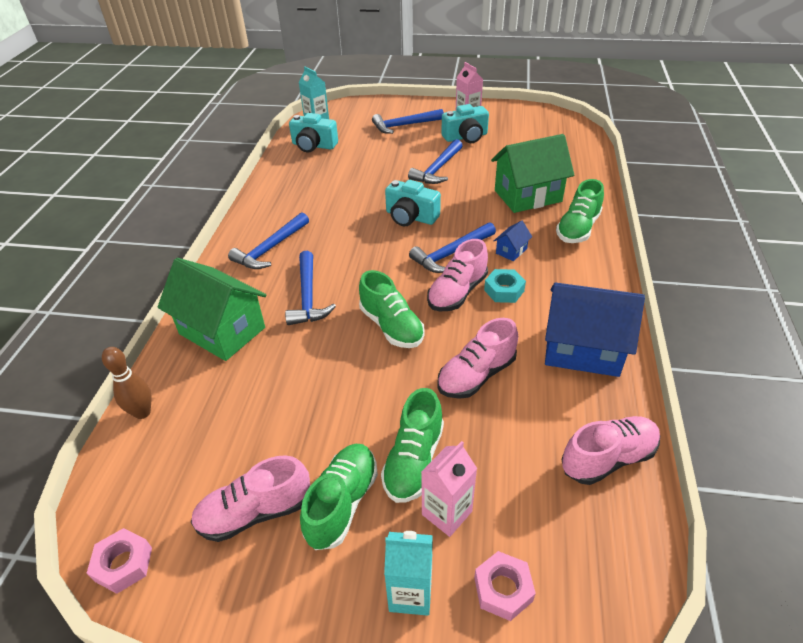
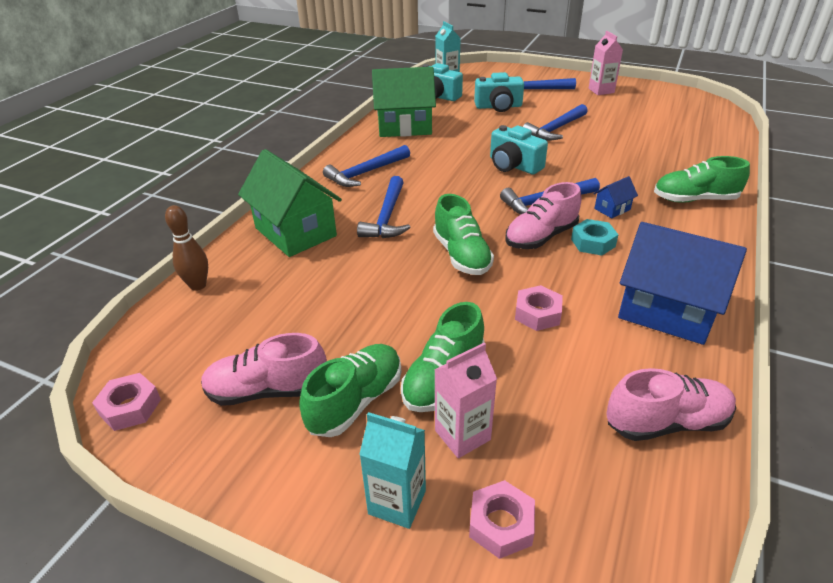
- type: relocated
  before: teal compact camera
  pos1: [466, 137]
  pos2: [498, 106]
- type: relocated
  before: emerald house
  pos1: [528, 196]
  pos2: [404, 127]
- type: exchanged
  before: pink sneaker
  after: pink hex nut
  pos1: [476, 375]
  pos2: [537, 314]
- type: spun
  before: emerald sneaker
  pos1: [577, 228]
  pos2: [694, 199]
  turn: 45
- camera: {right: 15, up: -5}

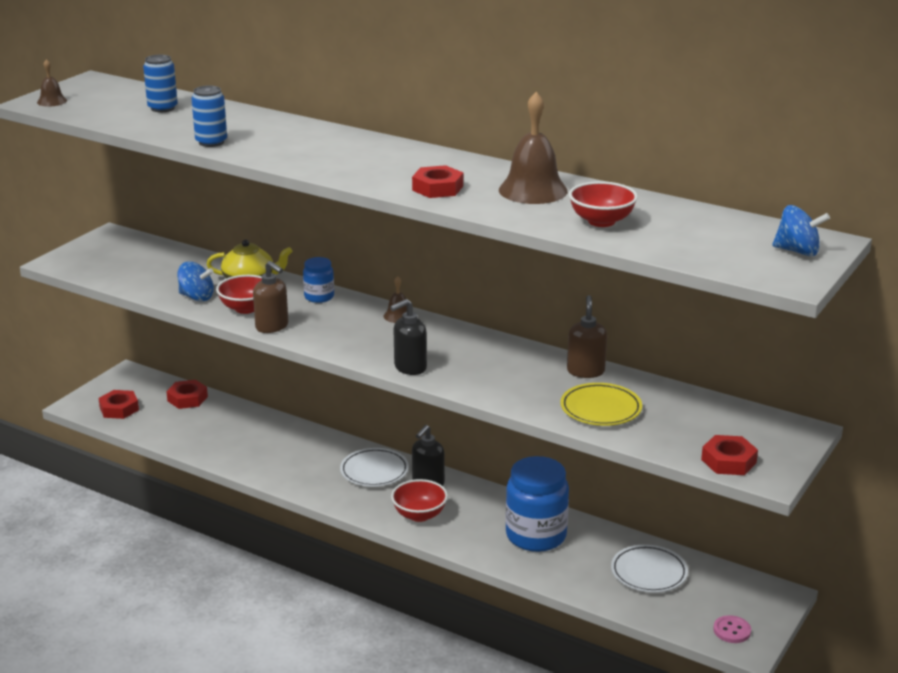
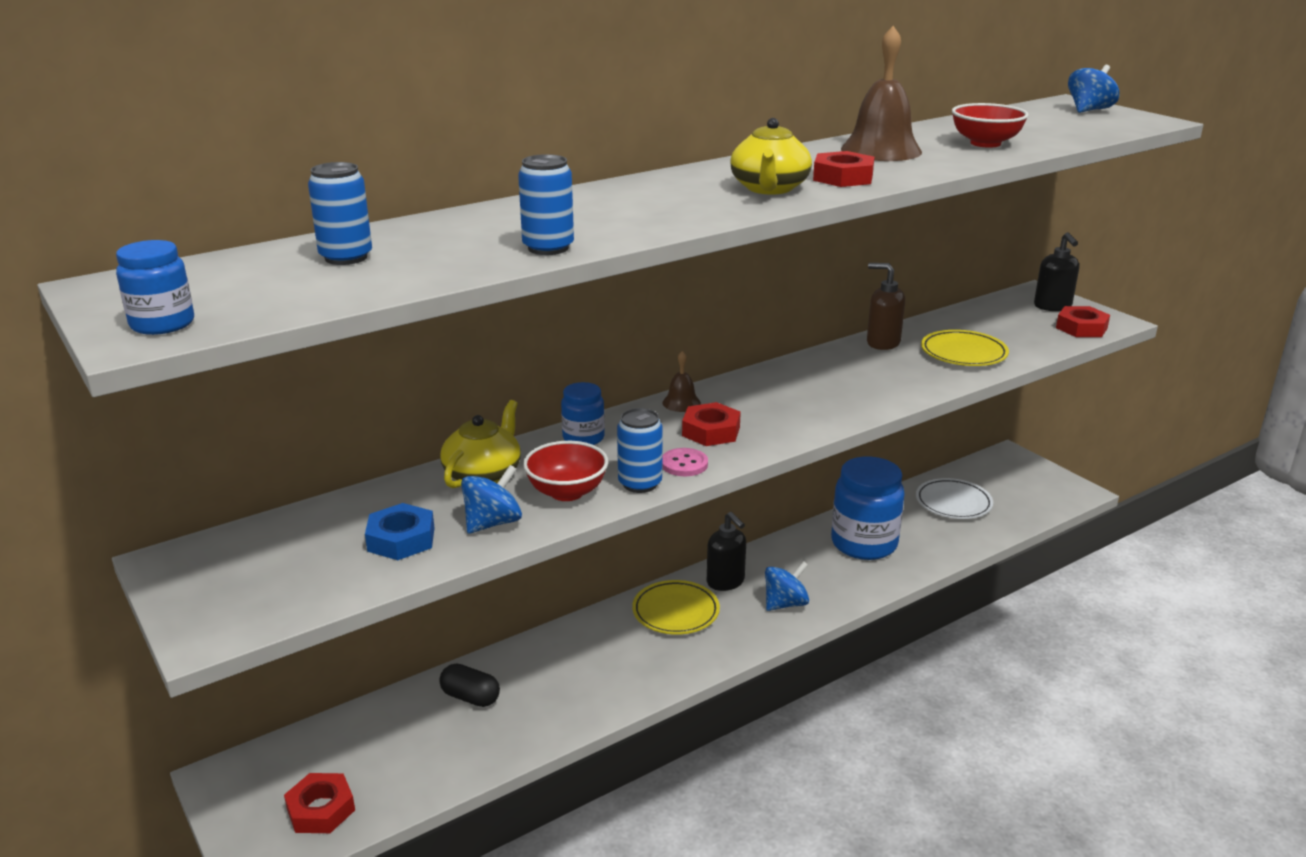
- type: appeared
  after: cobalt hex nut
  pos2: [401, 539]
- type: appeared
  after: jet-black capsule
  pos2: [470, 697]
- type: appeared
  after: golden teapot
  pos2: [769, 188]
- type: relocated
  before: scarlet hex nut
  pos1: [187, 399]
  pos2: [711, 431]
- type: relocated
  before: jet-black pump bottle
  pos1: [410, 367]
  pos2: [1052, 306]
- type: relocated
  before: pink sewing button
  pos1: [732, 630]
  pos2: [684, 464]
- type: exchanged
  before: brown hand bell
  after: cobalt jar
  pos1: [52, 101]
  pos2: [162, 324]
- type: exchanged
  before: brown pump bottle
  after: cobalt can
  pos1: [272, 327]
  pos2: [640, 483]
- type: exchanged
  before: scarlet bowl
  after: cobalt whirligig
  pos1: [419, 515]
  pos2: [785, 604]
- type: colour
  before: pure white flat dish
  after: golden flat dish
  pos1: [374, 471]
  pos2: [675, 612]
- camera: {right: -65, up: 0}

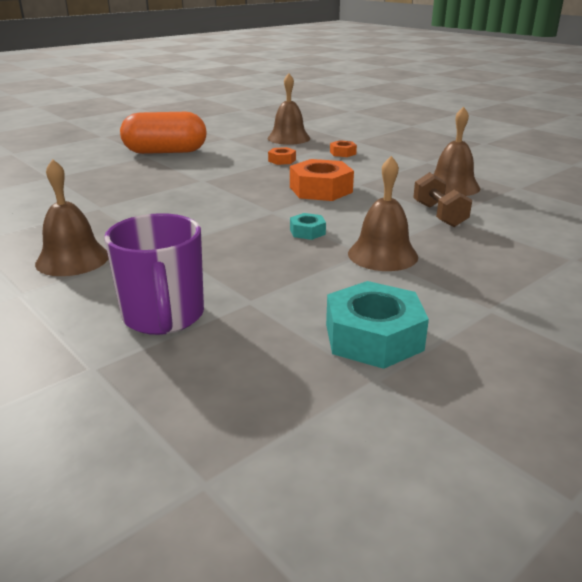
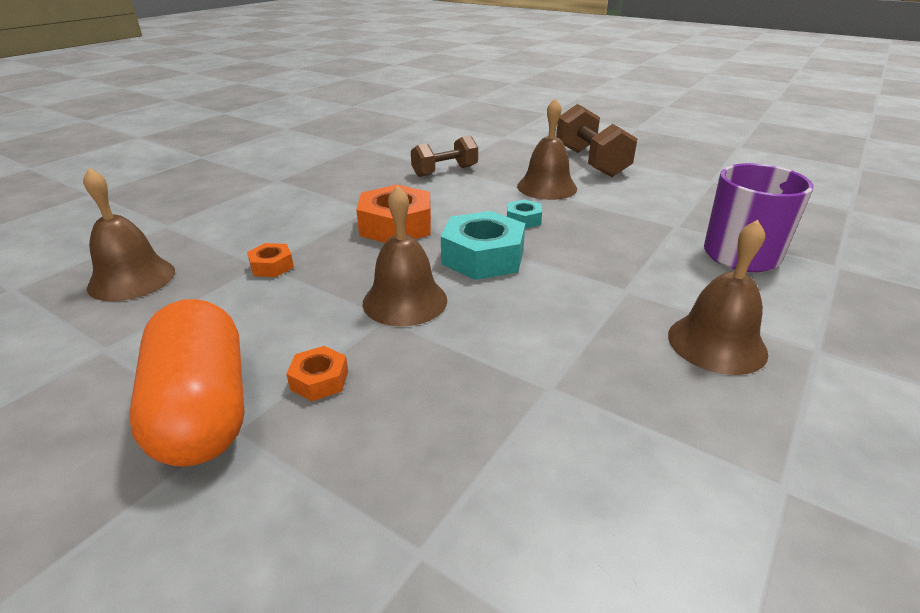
- type: appeared
  after: brown dumbbell
  pos2: [590, 162]
- type: relocated
  before: teal hex nut
  pos1: [373, 337]
  pos2: [483, 257]
- type: relocated
  before: bright orange hex nut
  pos1: [343, 153]
  pos2: [319, 380]
- type: relocated
  before: brown hand bell
  pos1: [452, 186]
  pos2: [405, 301]
- camera: {right: -105, up: 5}

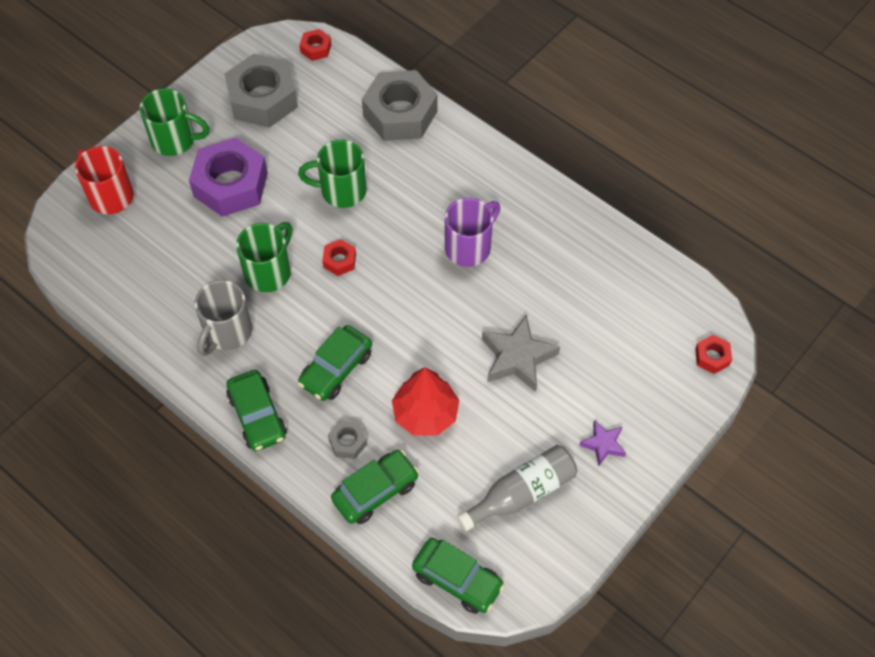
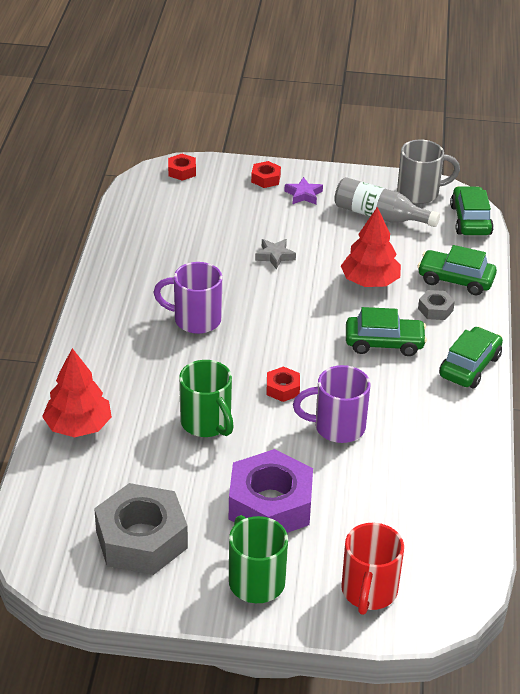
- type: relocated
  before: grey coffee mug
  pos1: [227, 332]
  pos2: [420, 193]
- type: relocated
  before: scarlet hex nut
  pos1: [316, 48]
  pos2: [266, 179]
- type: exchanged
  before: grey hex nut
  after: scarlet tree
  pos1: [400, 113]
  pos2: [78, 426]
- type: colour
  before: emerald coffee mug
  after: violet coffee mug
  pos1: [269, 272]
  pos2: [337, 427]
- type: size
  before: grey star
  pos1: [517, 357]
  pos2: [275, 256]
  scale: 0.57
- camera: {right: -125, up: -20}

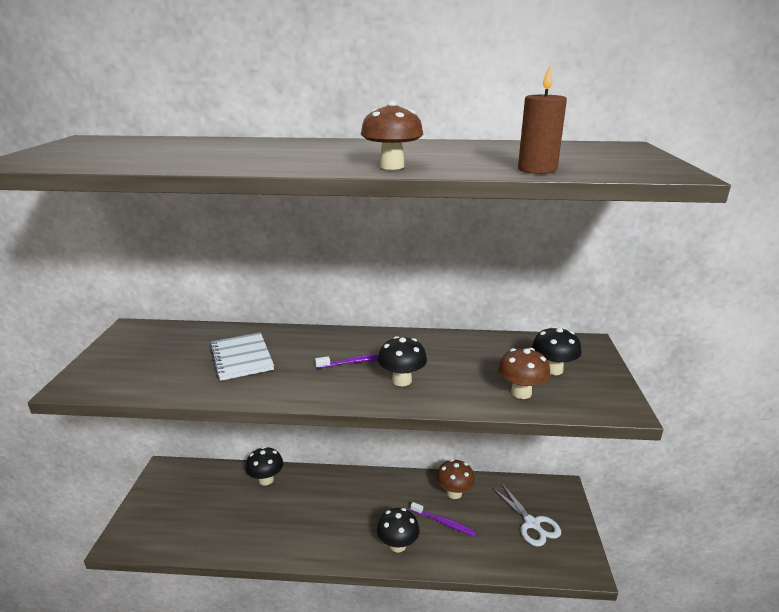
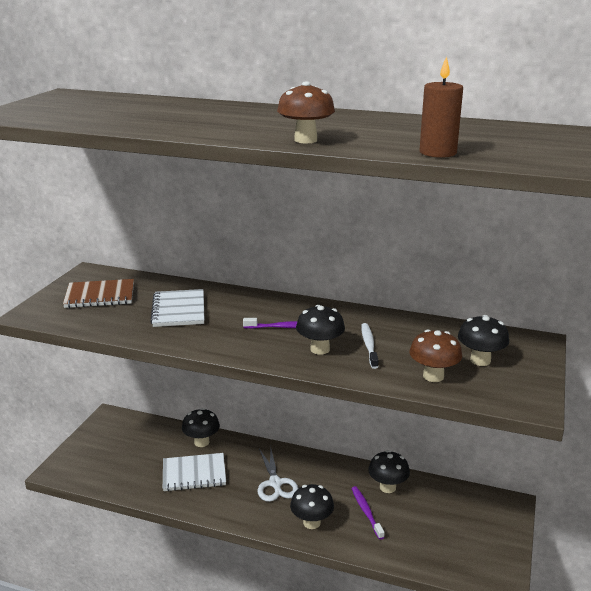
- type: appeared
  after: brown notepad
  pos2: [100, 296]
- type: appeared
  after: pure white notepad
  pos2: [194, 474]
- type: appeared
  after: pure white toothbrush
  pos2: [369, 345]
- type: relocated
  before: pure white scissors
  pos1: [532, 523]
  pos2: [275, 483]
- type: colour
  before: brown fungus
  after: jet-black fungus
  pos1: [454, 493]
  pos2: [387, 487]
- type: spun
  before: violet toothbrush
  pos1: [444, 523]
  pos2: [366, 512]
  turn: -150
- camera: {right: 15, up: 0}

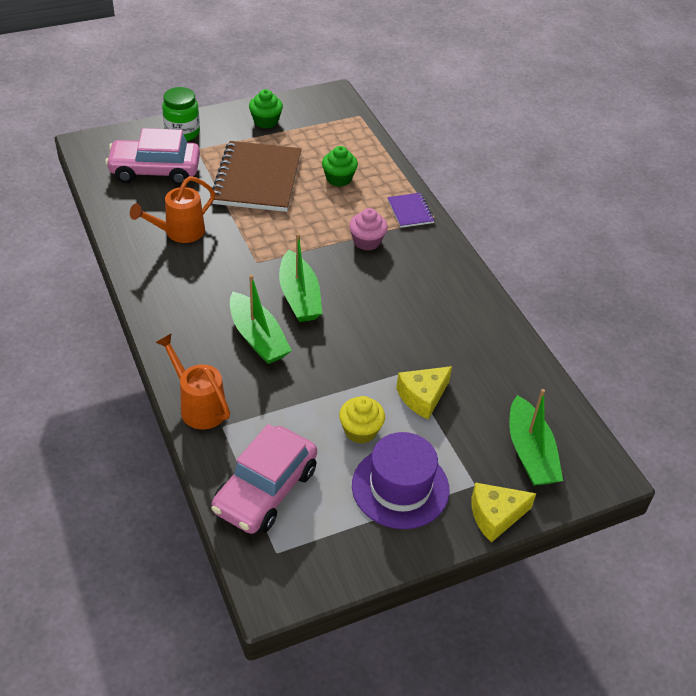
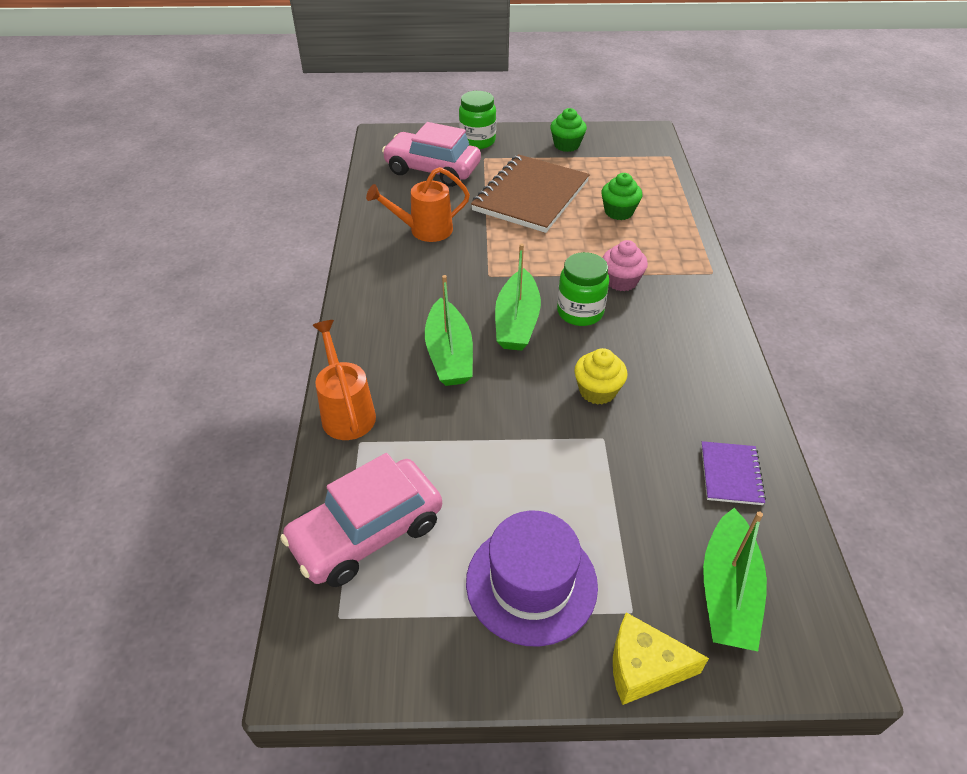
- type: missing
  before: golden cheese
  pos1: [422, 397]
- type: appeared
  after: emerald jar
  pos2: [580, 312]
- type: relocated
  before: golden fairy cake
  pos1: [360, 431]
  pos2: [597, 391]
- type: relocated
  before: violet notepad
  pos1: [410, 211]
  pos2: [731, 474]
- camera: {right: 25, up: 0}

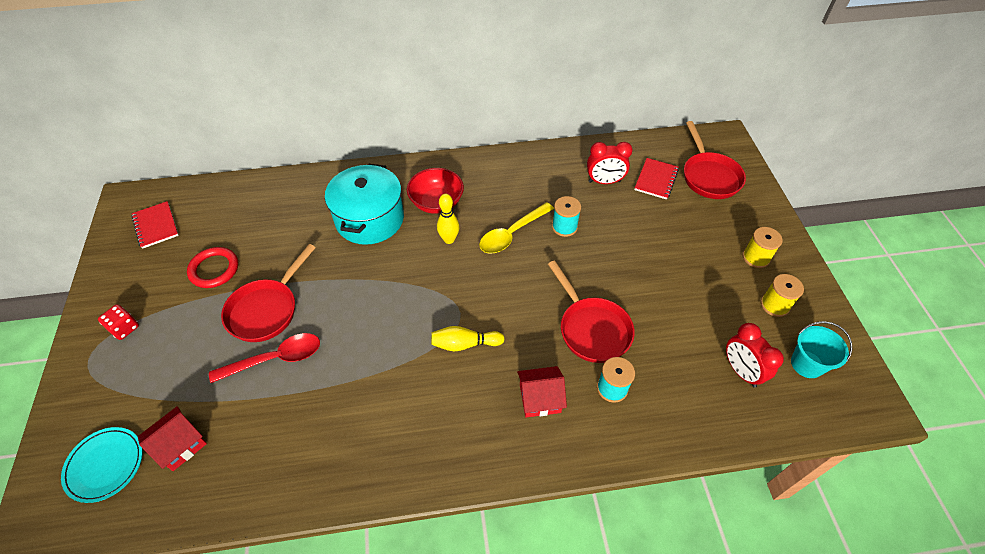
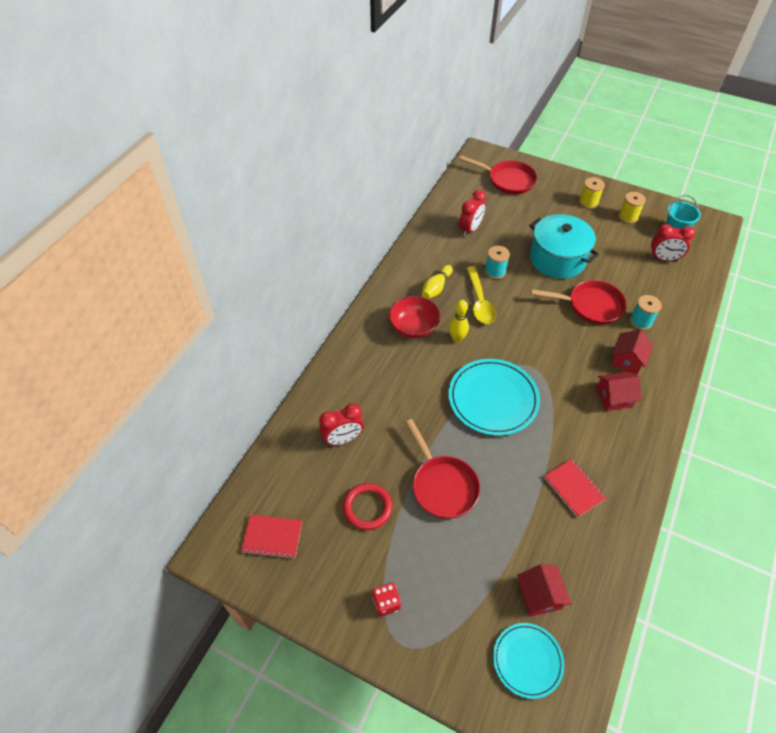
- type: missing
  before: scarlet tablespoon
  pos1: [275, 359]
- type: appeared
  after: scarlet clock
  pos2: [343, 439]
- type: appeared
  after: teal flat dish
  pos2: [493, 399]
- type: appeared
  after: scarlet house
  pos2: [614, 397]
- type: relocated
  before: teal pot
  pos1: [369, 219]
  pos2: [557, 259]
- type: relocated
  before: golden tenpin
  pos1: [464, 344]
  pos2: [436, 288]
- type: relocated
  before: scarlet notepad
  pos1: [656, 180]
  pos2: [574, 488]
- camera: {right: -55, up: 0}

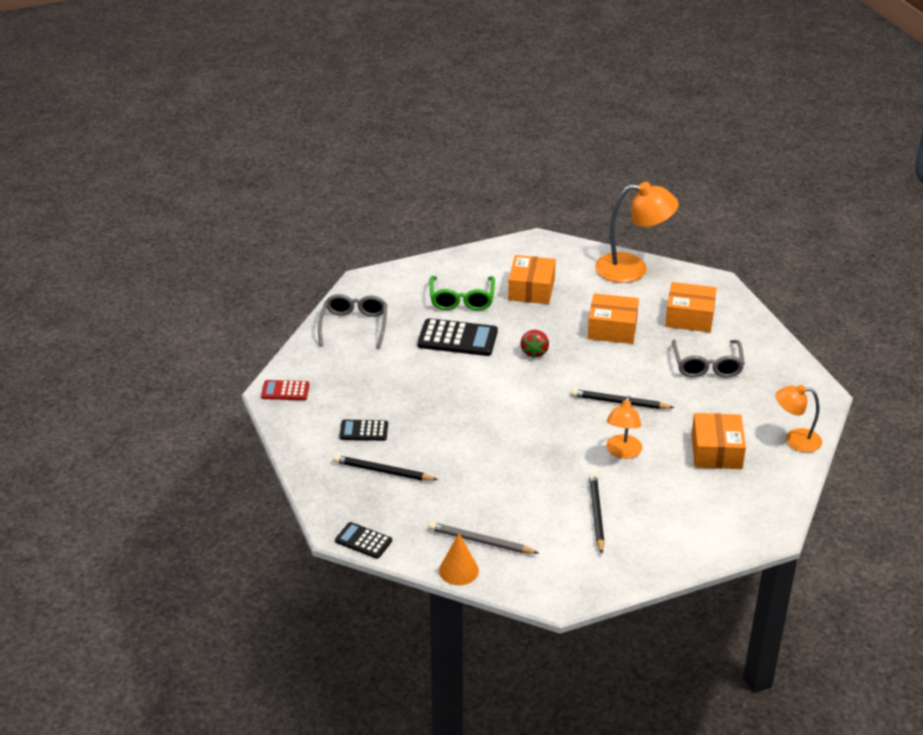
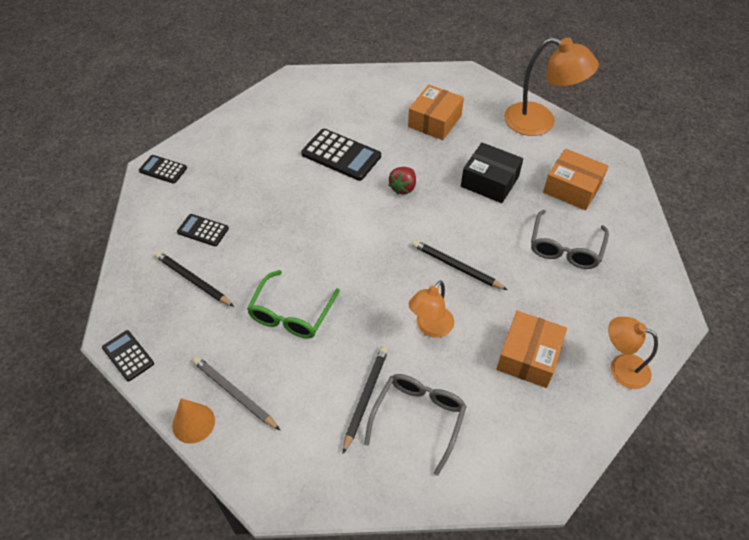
- type: relocated
  before: grey spectacles
  pos1: [354, 325]
  pos2: [418, 418]
- type: relocated
  before: emerald spectacles
  pos1: [462, 300]
  pos2: [291, 314]
- type: colour
  before: scarlet pocket calculator
  after: jet-black pocket calculator
  pos1: [285, 391]
  pos2: [163, 169]
- type: colour
  before: bright orange parcel
  after: jet-black parcel
  pos1: [612, 329]
  pos2: [489, 181]
- camera: {right: 20, up: 15}

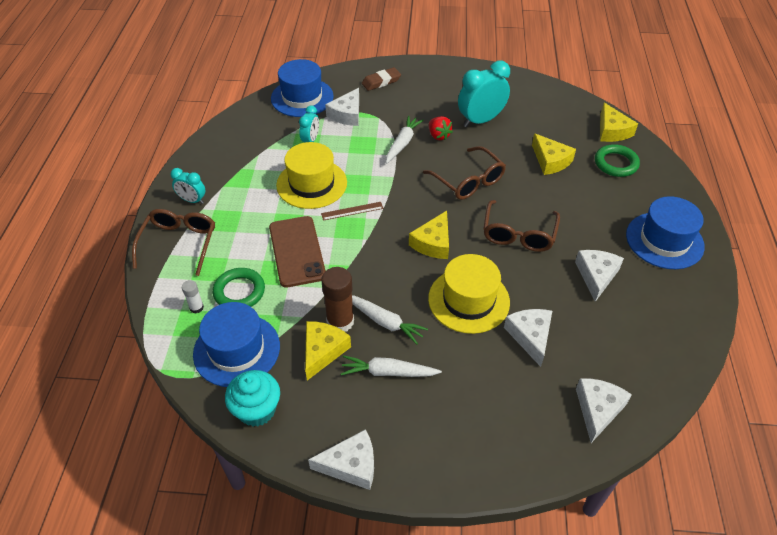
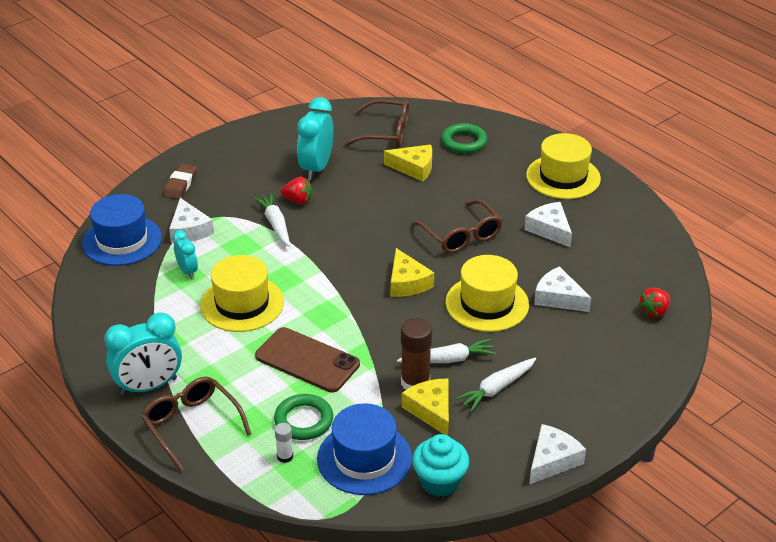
- type: missing
  before: brown straightedge
  pos1: [352, 211]
- type: missing
  before: golden cheese
  pos1: [612, 131]
- type: relocated
  before: brown spectacles
  pos1: [468, 181]
  pos2: [386, 133]
- type: exchanged
  before: pure white cheese
  after: scarlet berry
  pos1: [598, 410]
  pos2: [654, 311]
- type: colour
  before: cobalt hat
  after: golden hat
  pos1: [664, 240]
  pos2: [563, 177]
- type: size
  before: teal clock
  pos1: [192, 200]
  pos2: [149, 386]
  scale: 1.81
- camera: {right: -45, up: -10}

